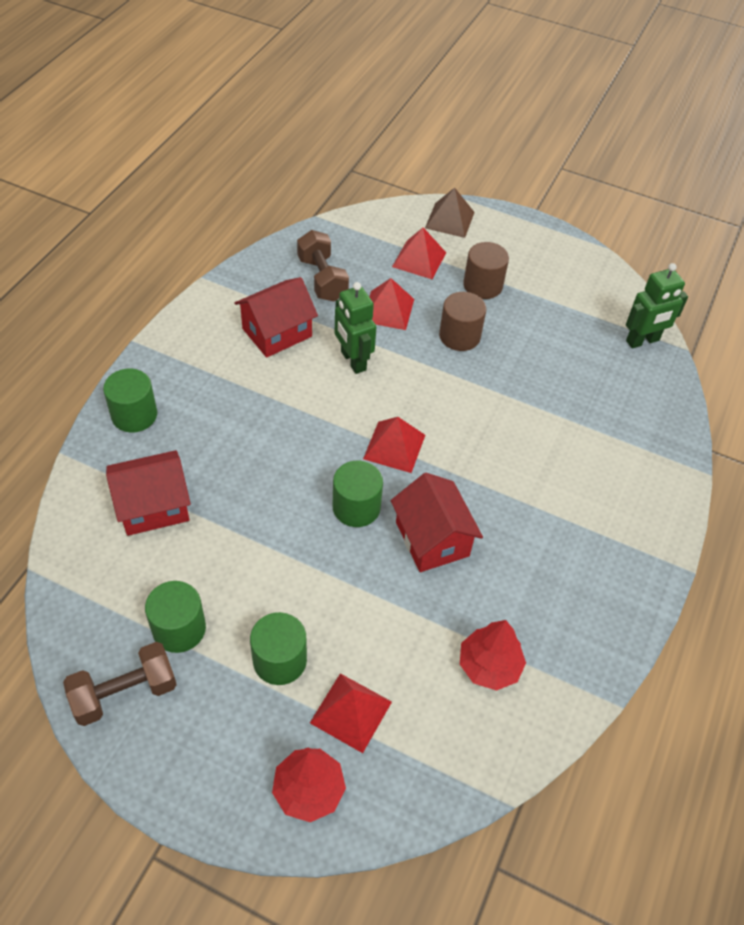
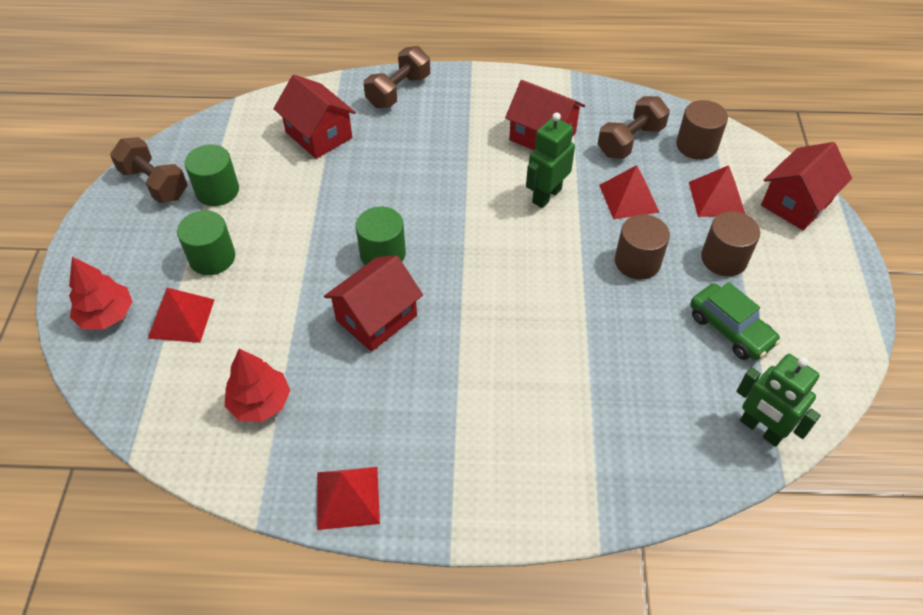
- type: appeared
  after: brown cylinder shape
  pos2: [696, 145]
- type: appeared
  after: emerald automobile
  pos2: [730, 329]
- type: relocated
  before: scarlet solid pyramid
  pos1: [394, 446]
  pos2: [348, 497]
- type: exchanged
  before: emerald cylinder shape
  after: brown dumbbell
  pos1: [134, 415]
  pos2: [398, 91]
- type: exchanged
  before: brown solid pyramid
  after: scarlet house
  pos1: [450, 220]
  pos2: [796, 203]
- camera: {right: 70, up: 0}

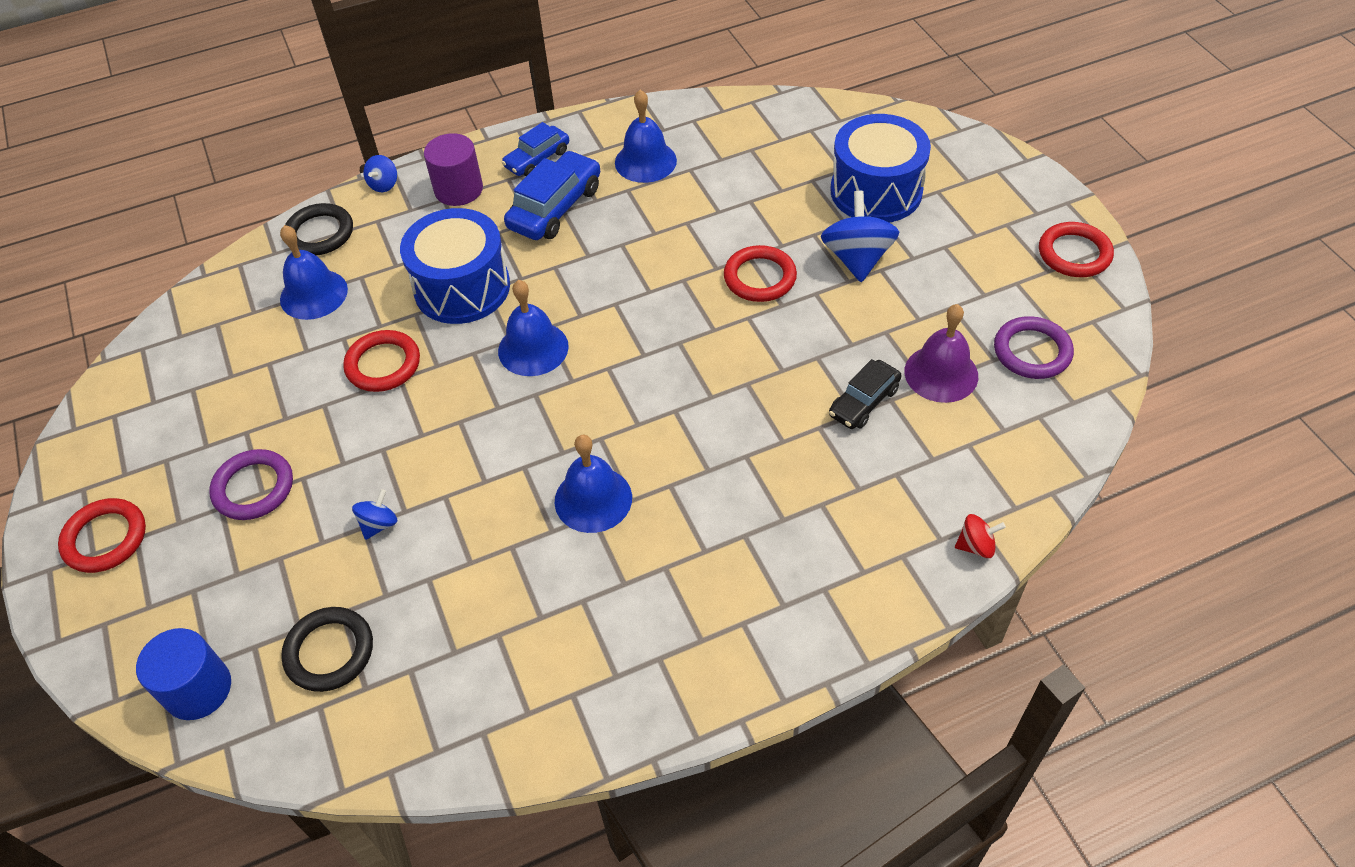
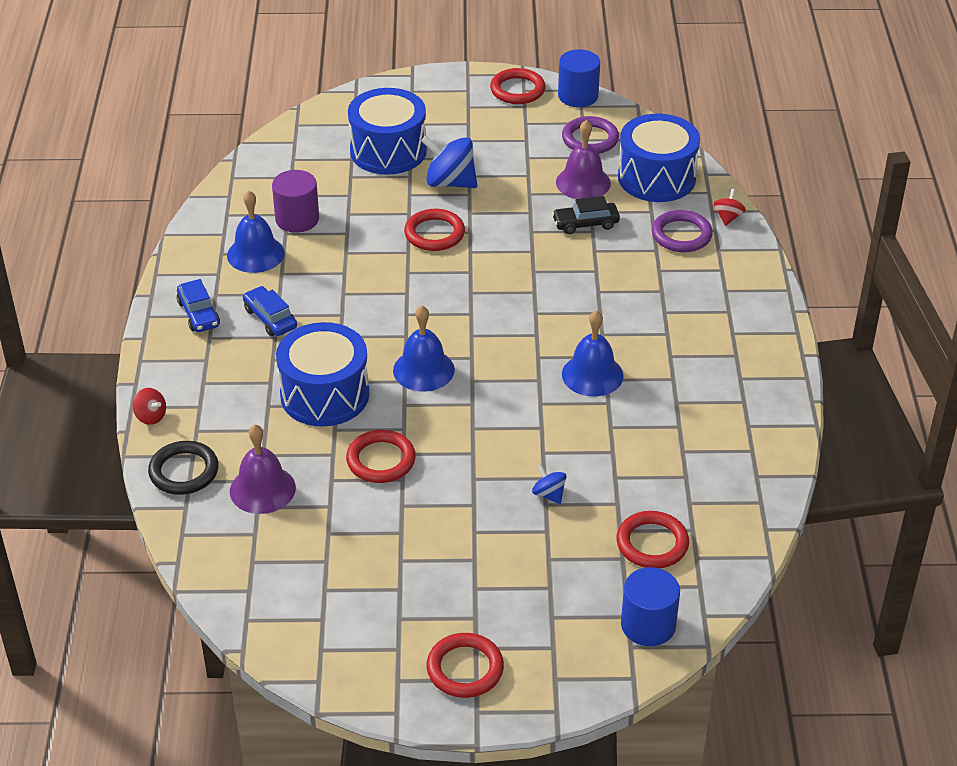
- type: appeared
  after: cobalt cylinder shape
  pos2: [578, 96]
- type: appeared
  after: cobalt snare drum
  pos2: [656, 178]
- type: relocated
  before: violet hoop
  pos1: [253, 488]
  pos2: [681, 235]
- type: relocated
  before: violet cylinder shape
  pos1: [458, 189]
  pos2: [297, 219]
- type: colour
  before: cobalt hand bell
  after: violet hand bell
  pos1: [313, 294]
  pos2: [262, 489]
- type: colour
  before: jet-black hoop
  after: scarlet hoop
  pos1: [329, 652]
  pos2: [652, 543]
- type: colour
  before: cobalt whirligig
  after: scarlet whirligig
  pos1: [384, 184]
  pos2: [151, 416]
- type: spun
  before: jet-black automobile
  pos1: [863, 402]
  pos2: [585, 224]
  turn: 105
- type: size
  before: cobalt automobile
  pos1: [555, 208]
  pos2: [270, 318]
  scale: 0.64
- camera: {right: -70, up: -10}

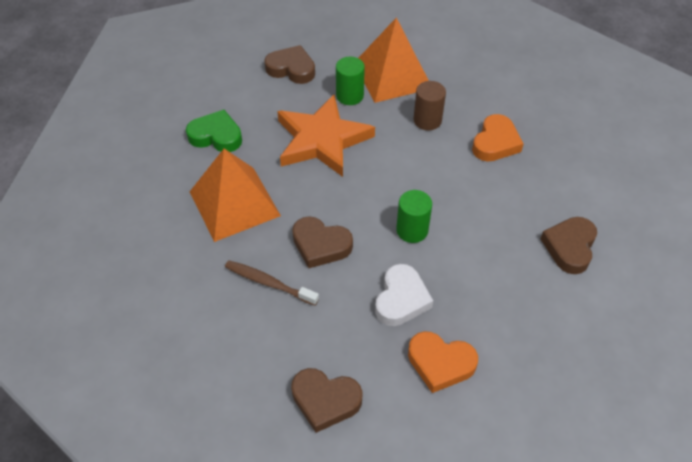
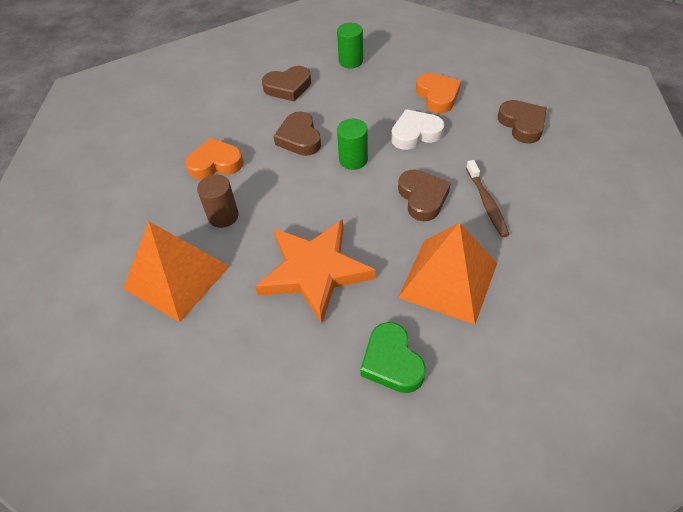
- type: relocated
  before: brown love heart
  pos1: [291, 69]
  pos2: [299, 138]
- type: relocated
  before: emerald cylinder shape
  pos1: [349, 96]
  pos2: [351, 61]
- camera: {right: -125, up: 0}

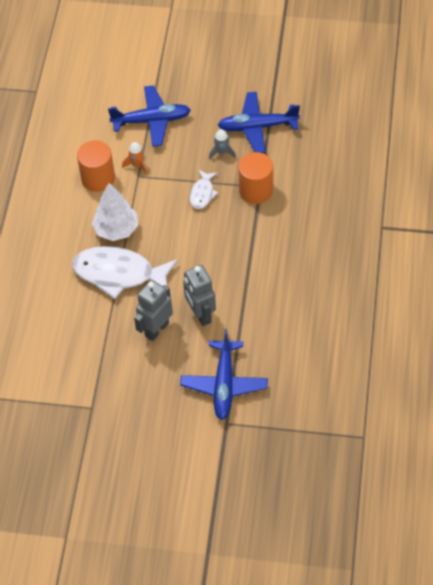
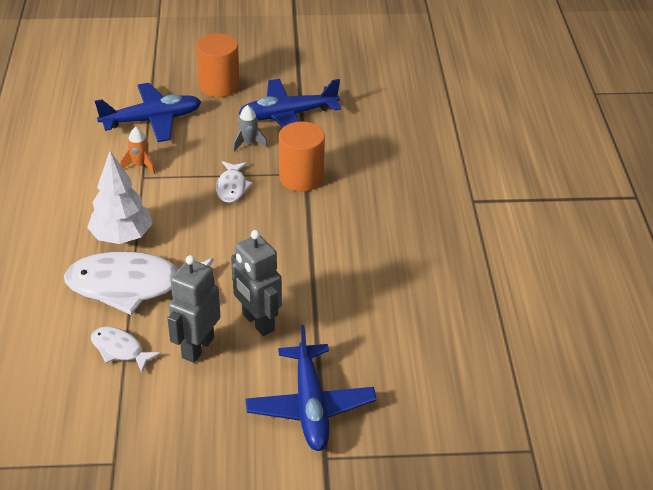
- type: appeared
  after: pure white toy fish
  pos2: [120, 350]
- type: relocated
  before: bright orange cylinder shape
  pos1: [98, 178]
  pos2: [219, 86]
- camera: {right: -15, up: -15}

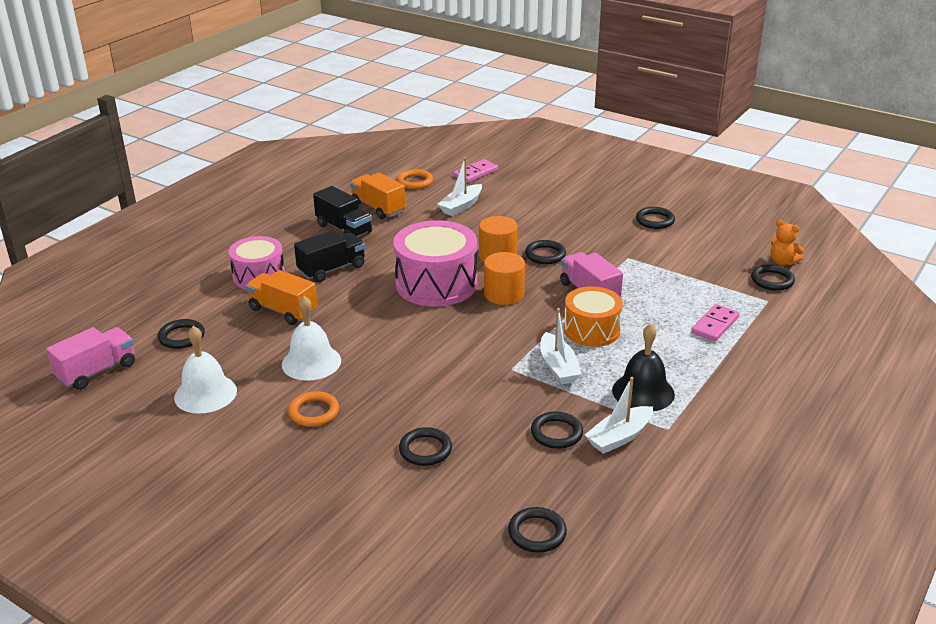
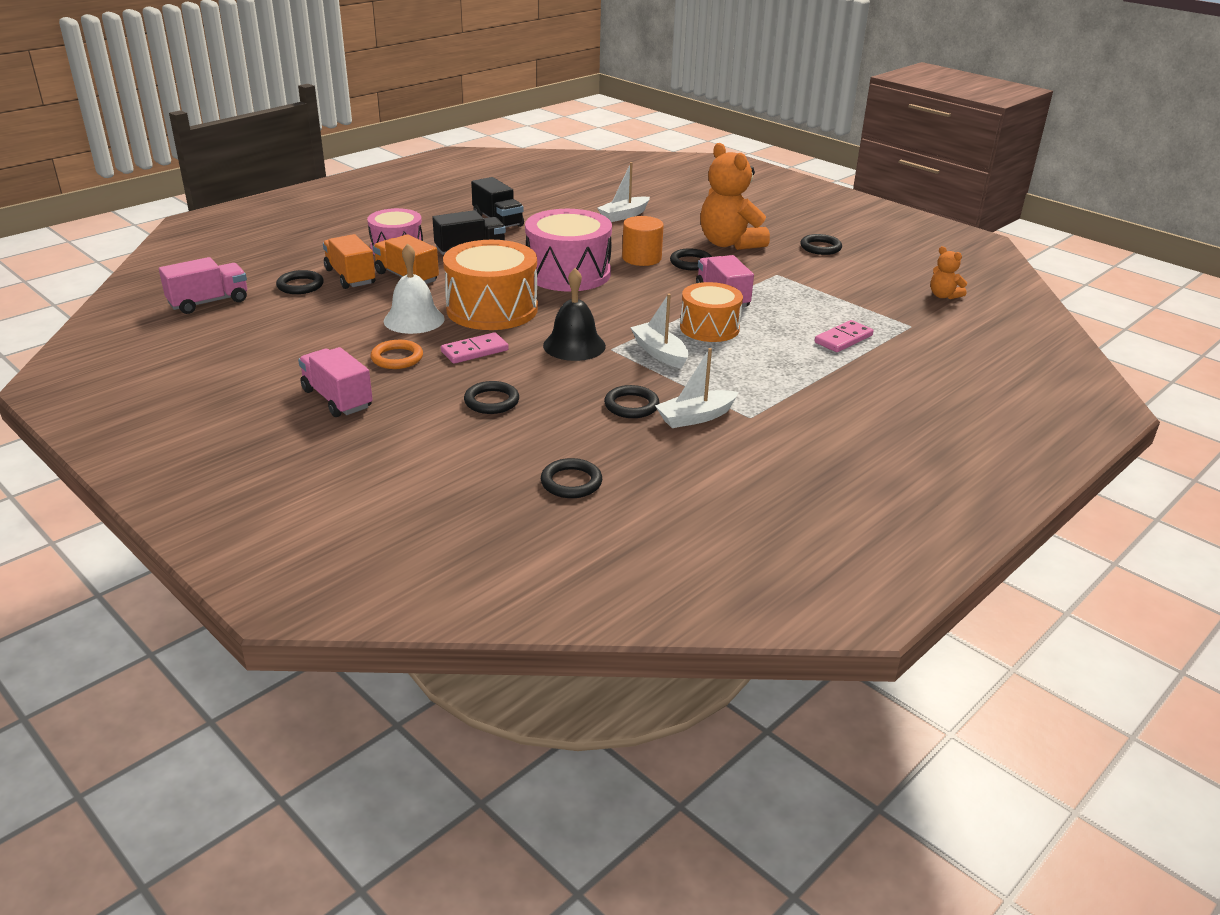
- type: missing
  before: pure white hand bell
  pos1: [205, 393]
- type: missing
  before: bright orange hoop
  pos1: [415, 182]
- type: missing
  before: bright orange cylinder shape
  pos1: [504, 294]
- type: missing
  before: jet-black hoop
  pos1: [772, 280]
- type: appeared
  after: pink truck
  pos2: [337, 399]
- type: appeared
  after: bright orange snare drum
  pos2: [492, 309]
- type: appeared
  after: bright orange teddy
  pos2: [729, 243]
- type: relocated
  before: bright orange truck
  pos1: [378, 208]
  pos2: [350, 277]
- type: relocated
  before: pink domino tile
  pos1: [475, 173]
  pos2: [475, 351]
- type: relocated
  before: jet-black hand bell
  pos1: [643, 392]
  pos2: [574, 345]
- type: spun
  before: pure white boat
  pos1: [558, 367]
  pos2: [660, 353]
  turn: 150
- camera: {right: 10, up: 0}

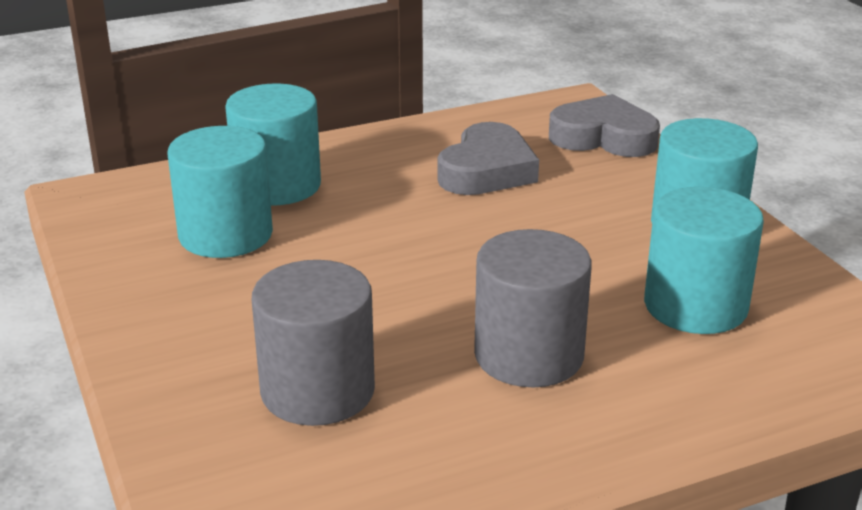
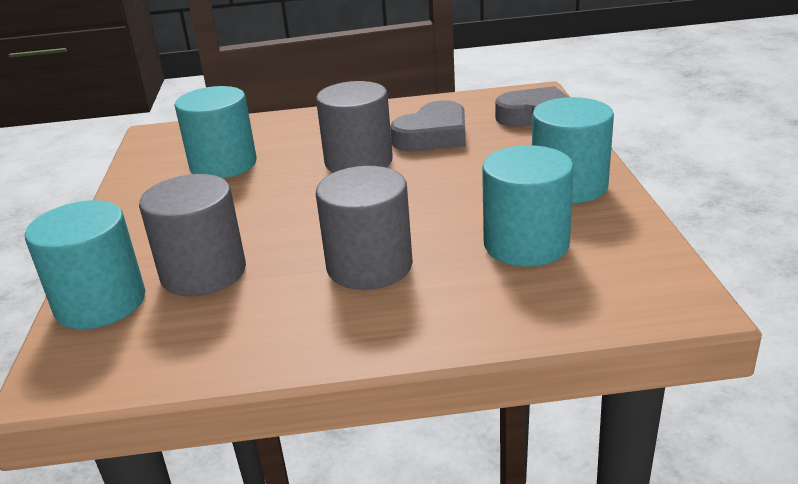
- type: appeared
  after: grey cylinder shape
  pos2: [358, 161]
- type: relocated
  before: teal cylinder shape
  pos1: [277, 185]
  pos2: [100, 303]
- camera: {right: 20, up: 0}

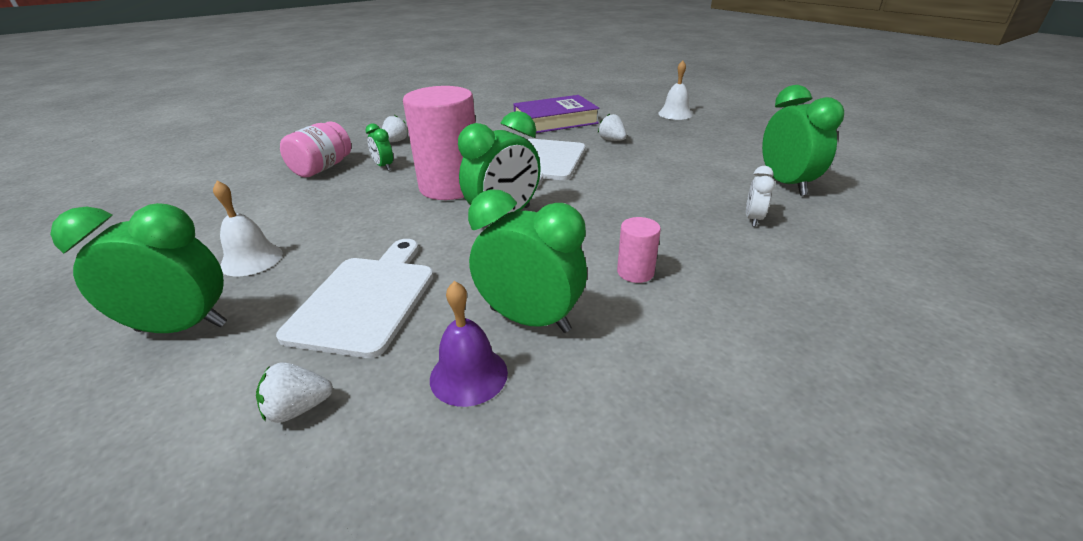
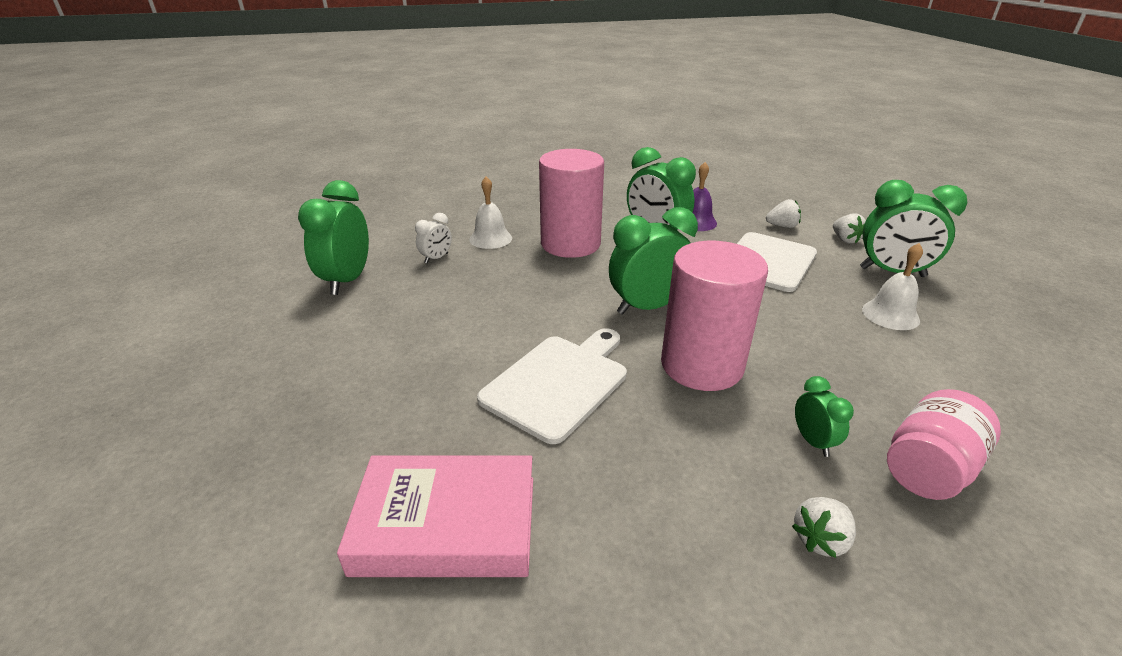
- type: relocated
  before: pure white berry
  pos1: [612, 140]
  pos2: [845, 240]
- type: relocated
  before: pure white hand bell
  pos1: [675, 114]
  pos2: [490, 238]
- type: colour
  before: violet hardcover
  after: pink hardcover
  pos1: [555, 121]
  pos2: [446, 524]
- type: size
  before: pink cylinder shape
  pos1: [635, 272]
  pos2: [570, 244]
  scale: 2.27
- camera: {right: -160, up: 0}

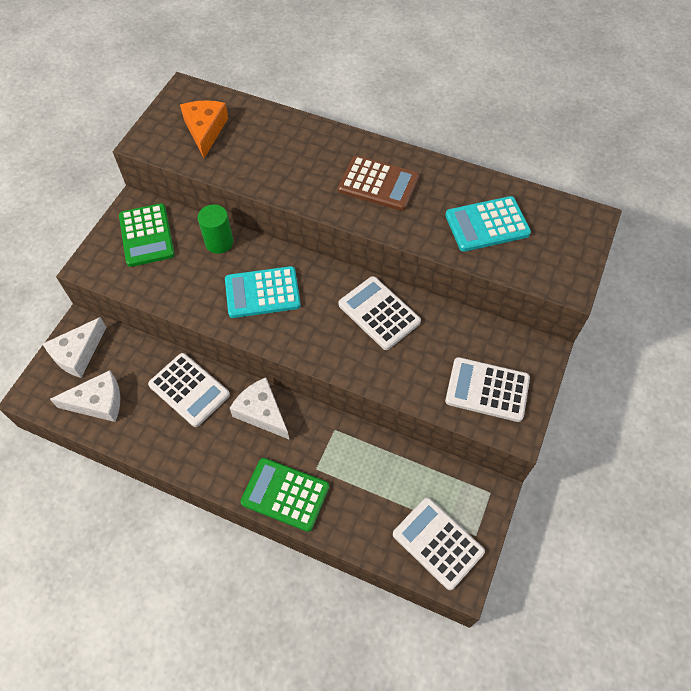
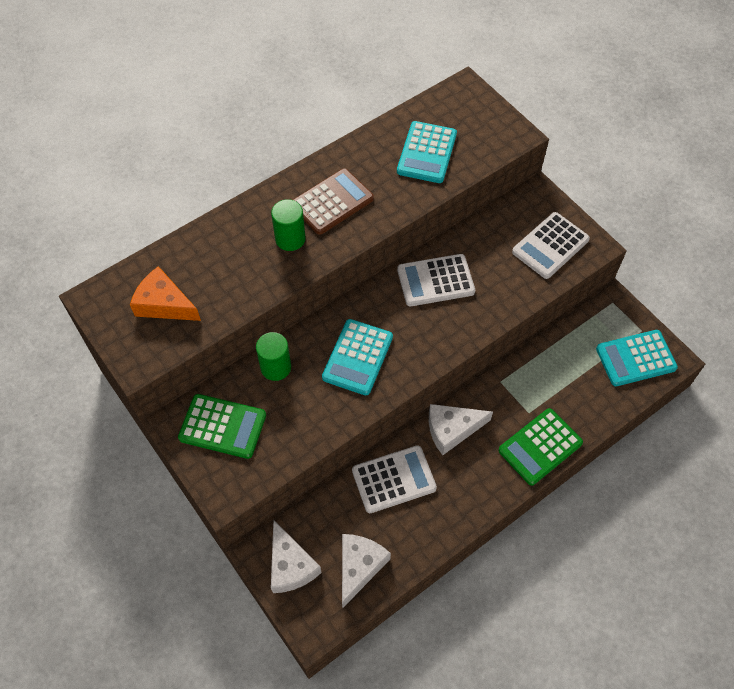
- type: appeared
  after: emerald cylinder shape
  pos2: [290, 239]
- type: colour
  before: pure white pocket calculator
  after: teal pocket calculator
  pos1: [438, 543]
  pos2: [635, 358]
- camera: {right: -60, up: 0}

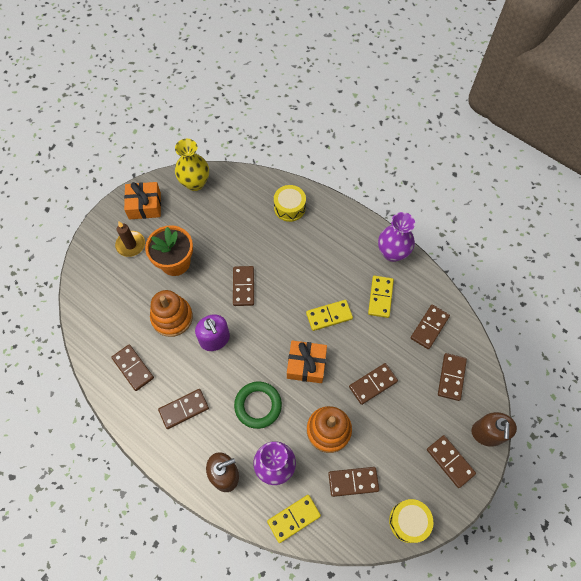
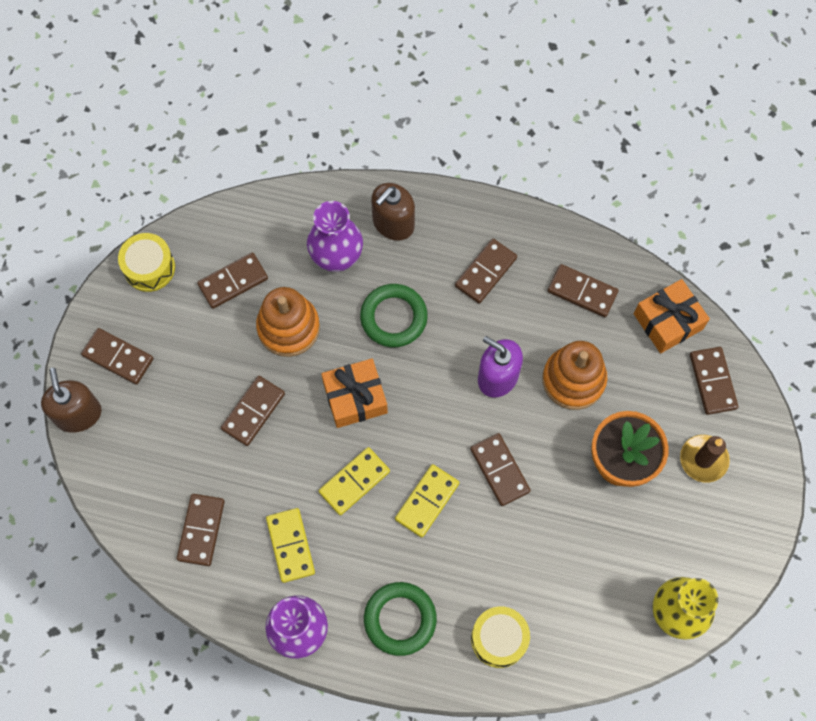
- type: appeared
  after: emerald hoop
  pos2: [400, 619]
- type: relocated
  before: bright orange present
  pos1: [145, 205]
  pos2: [668, 321]
- type: relocated
  before: golden domino tile
  pos1: [293, 518]
  pos2: [427, 501]
- type: relocated
  before: brown domino tile
  pos1: [451, 377]
  pos2: [712, 381]
- camera: {right: 155, up: 5}

